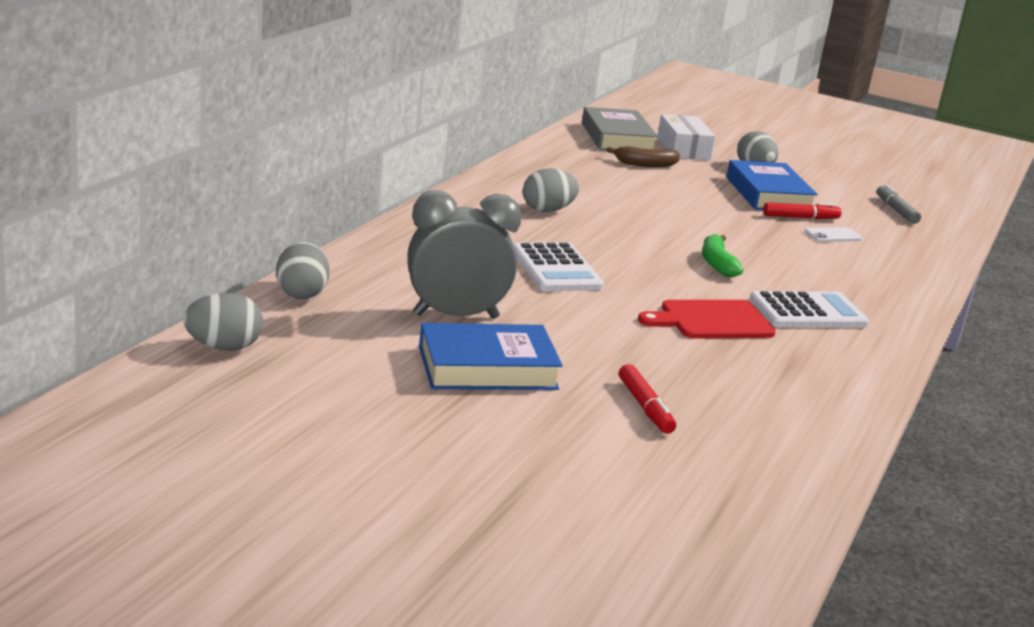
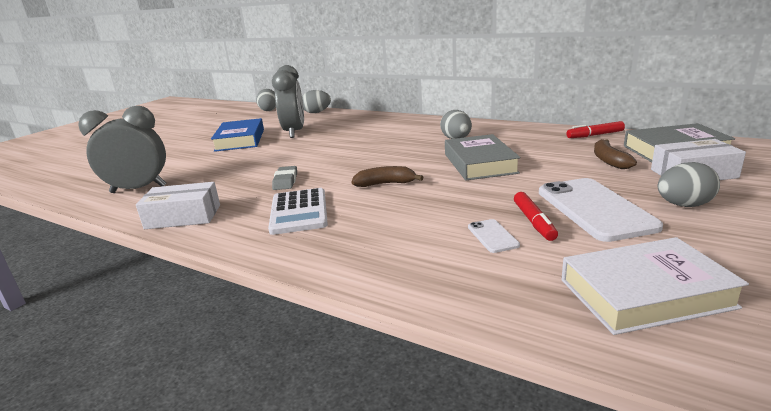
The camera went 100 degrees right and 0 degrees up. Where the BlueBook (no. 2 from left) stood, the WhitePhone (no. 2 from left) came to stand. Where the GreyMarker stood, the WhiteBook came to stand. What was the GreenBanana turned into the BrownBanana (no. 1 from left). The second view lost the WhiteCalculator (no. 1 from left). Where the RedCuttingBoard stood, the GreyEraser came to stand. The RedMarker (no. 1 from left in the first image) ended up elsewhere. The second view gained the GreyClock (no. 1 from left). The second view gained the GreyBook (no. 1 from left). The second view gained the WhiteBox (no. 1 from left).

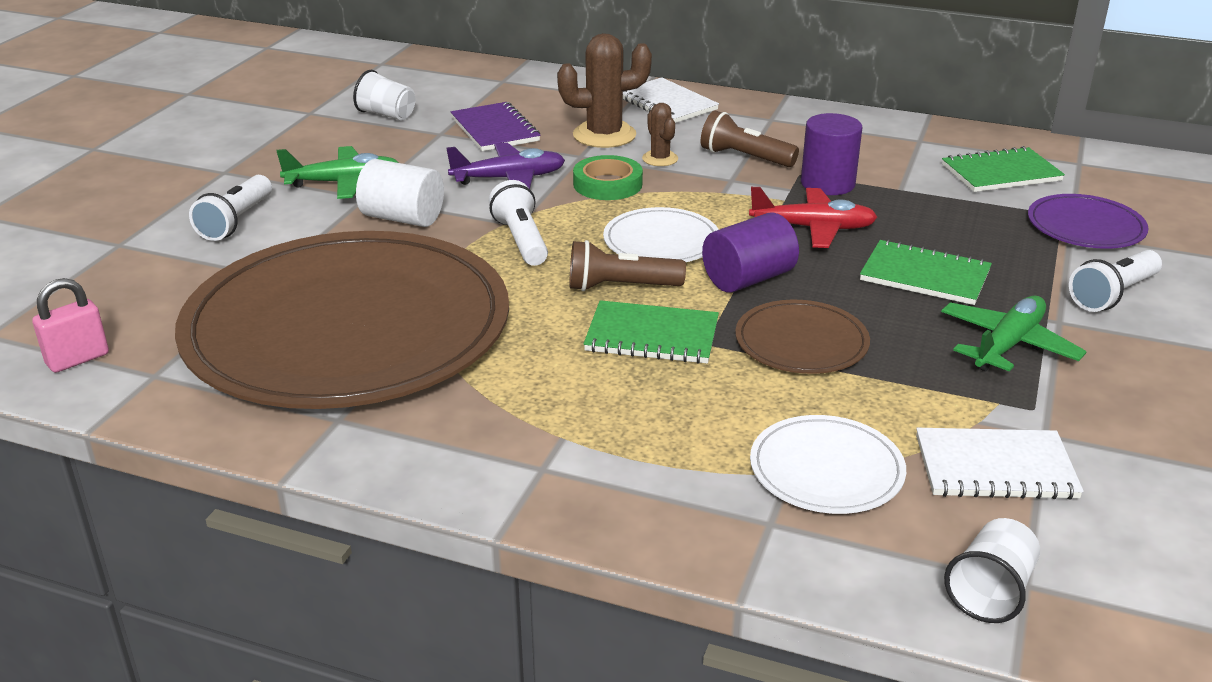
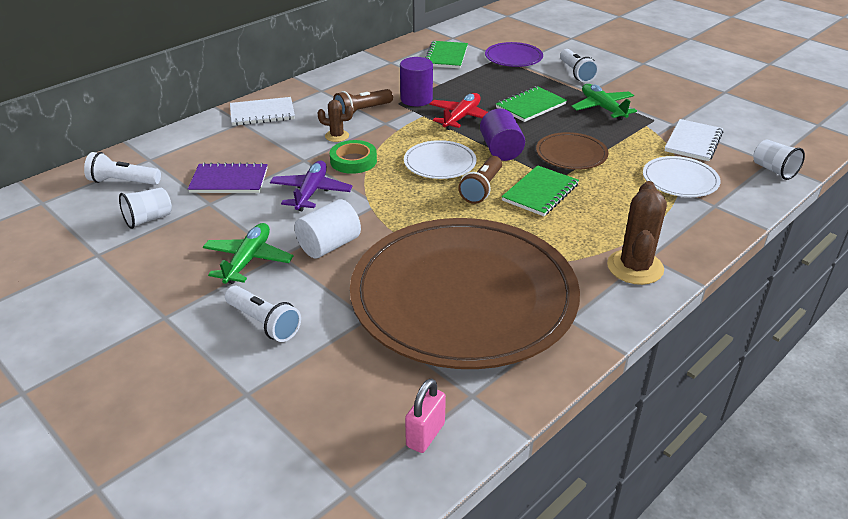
The camera went 65 degrees left and 5 degrees up. The BrownCactus (no. 1 from left in the first image) ended up elsewhere. The WhiteFlashlight (no. 2 from left in the first image) ended up elsewhere. The PinkPadlock ended up facing another way, 45 degrees clockwise from before.

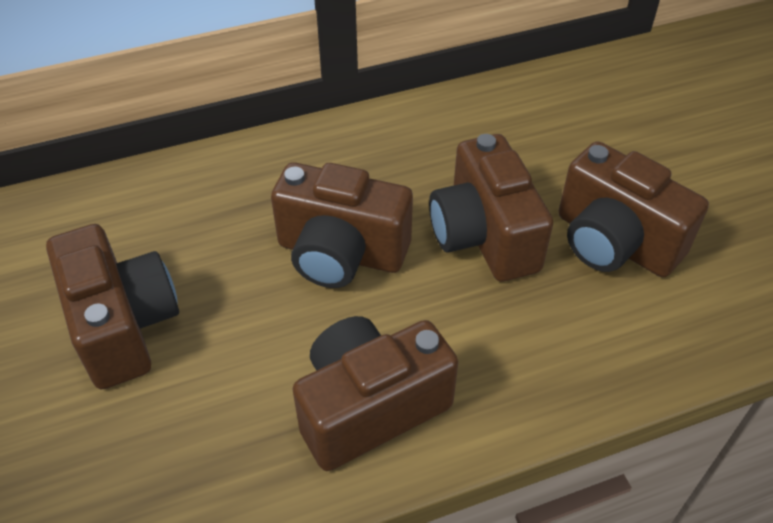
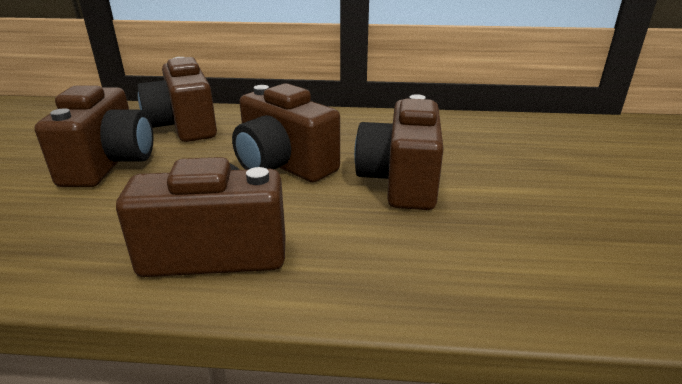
The camera went 25 degrees right and 20 degrees down. The BrownCamera (no. 5 from left in the first image) ended up elsewhere.

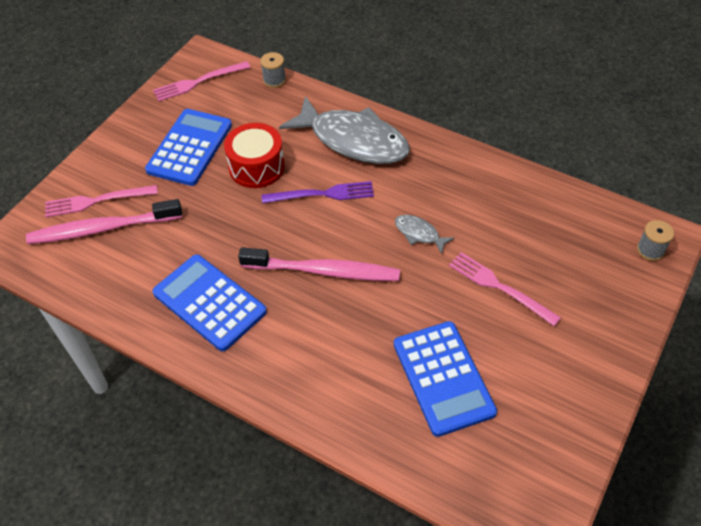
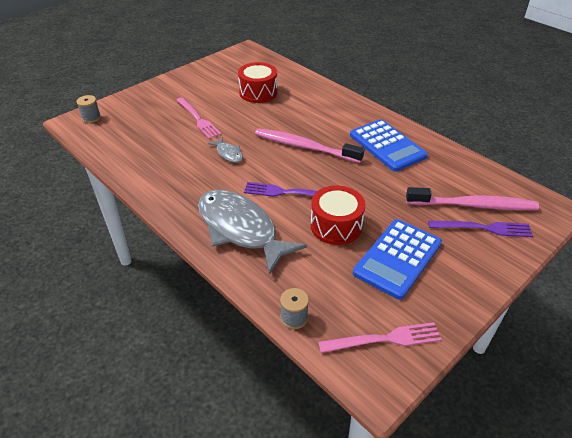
The camera went 165 degrees left and 10 degrees down. What was the PinkFork (no. 1 from left) turned into the PurpleFork (no. 2 from left). Where the BlueCalculator (no. 3 from left) stood, the RedDrum (no. 1 from left) came to stand.

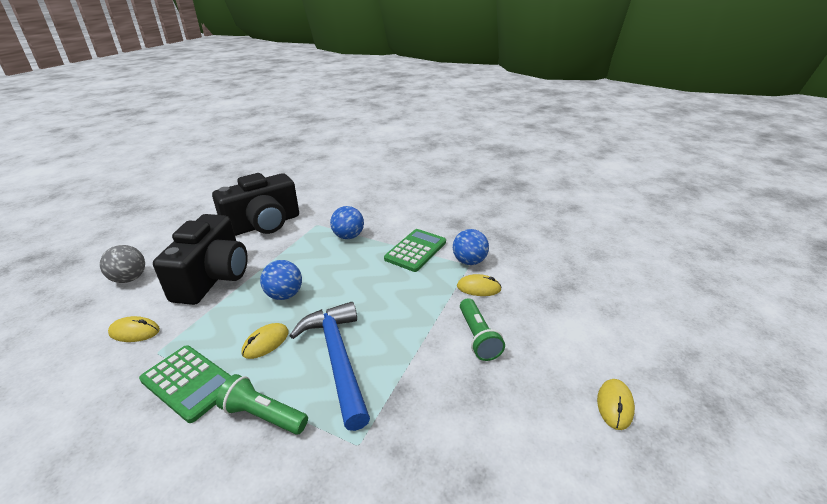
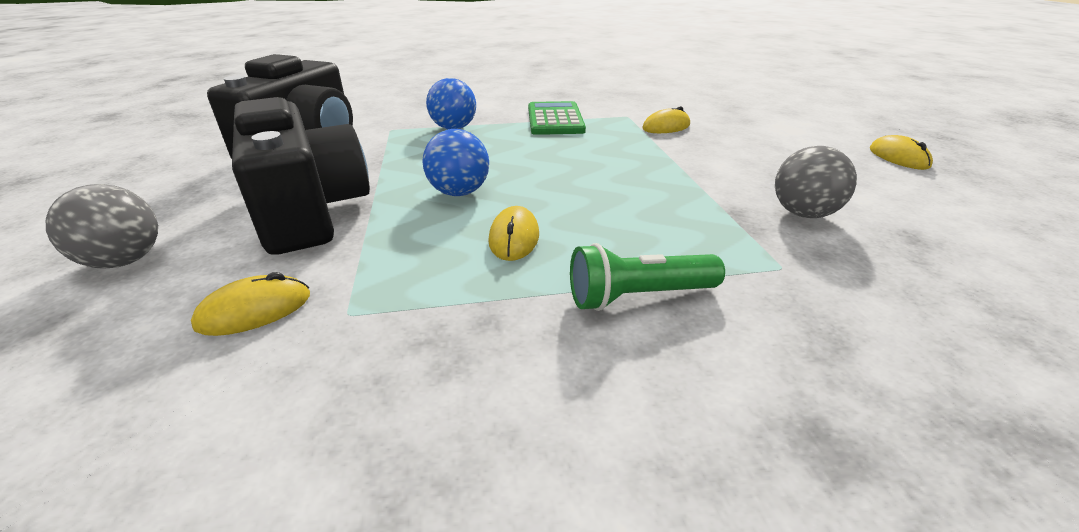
The camera went 35 degrees left and 0 degrees up. The second view lost the BlueBall (no. 3 from left). The second view lost the GreenFlashlight (no. 2 from left). The second view lost the BlueHammer. The second view lost the GreenCalculator (no. 1 from left). The second view gained the GreyBall (no. 2 from left).

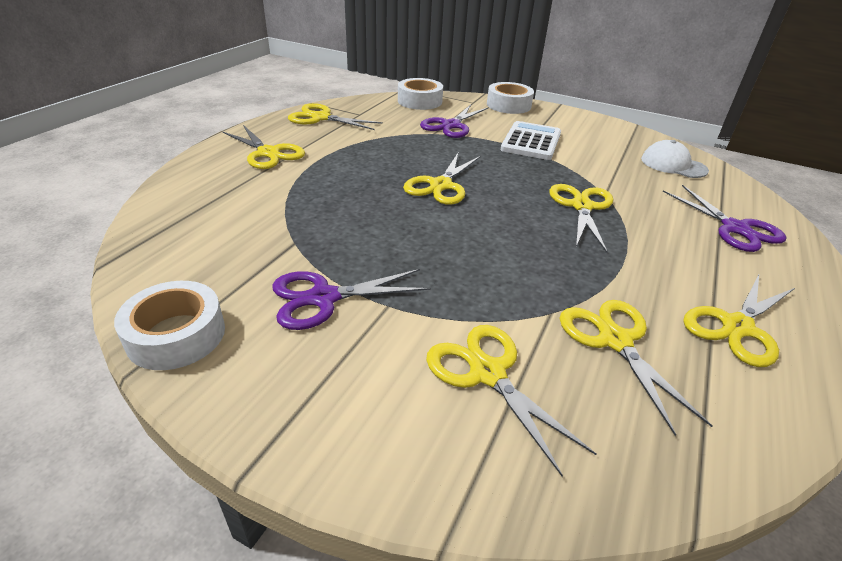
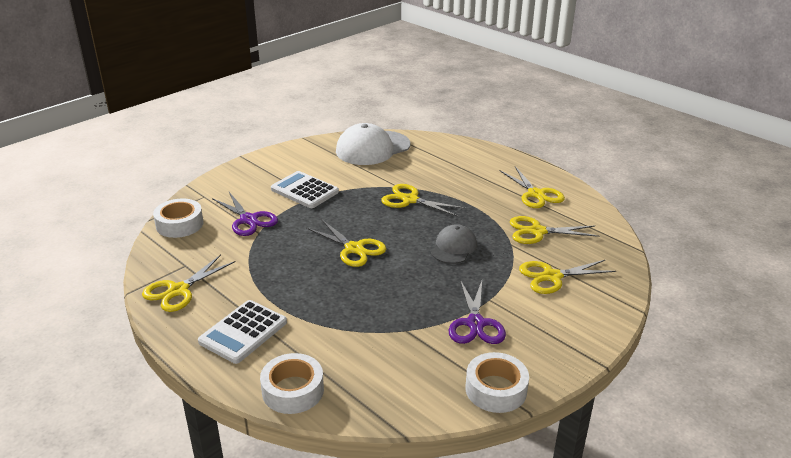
The camera went 70 degrees left and 5 degrees down. The WhiteTape (no. 3 from left in the first image) ended up elsewhere. Where the YellowScissors (no. 1 from left) stood, the WhiteCalculator (no. 1 from left) came to stand. The size of the WhiteCap changed by a factor of 1.71. The second view lost the PurpleScissors (no. 3 from left). The second view gained the GreyCap.

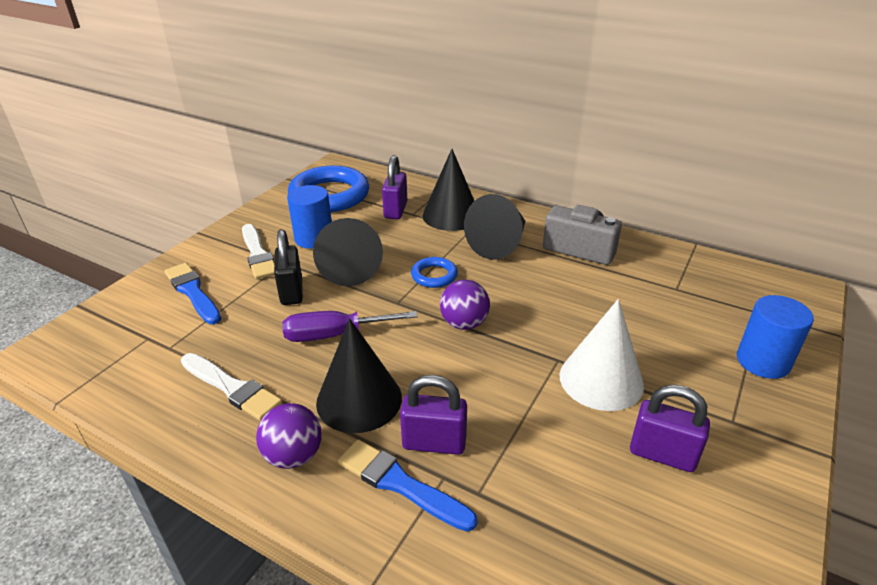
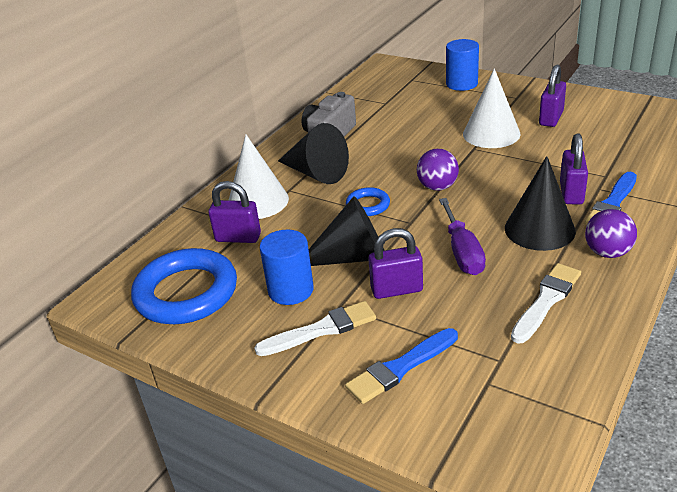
The camera went 85 degrees left and 0 degrees up. What was the BlackCone (no. 3 from left) turned into the WhiteCone (no. 1 from left). What was the BlackPadlock turned into the PurplePadlock (no. 2 from left).

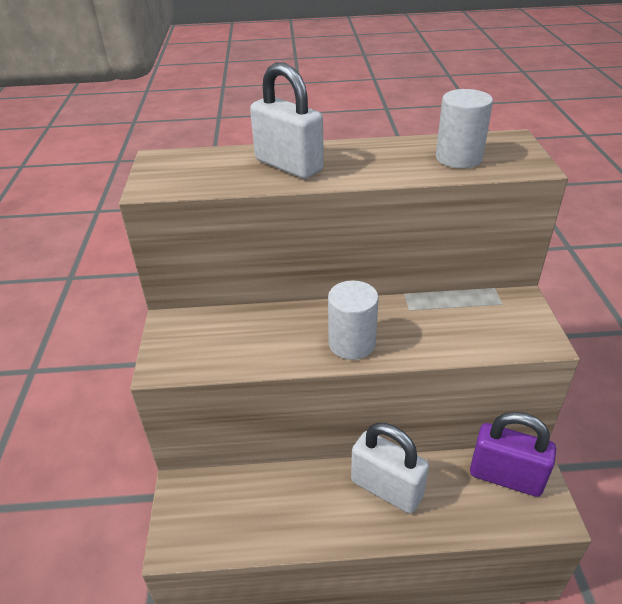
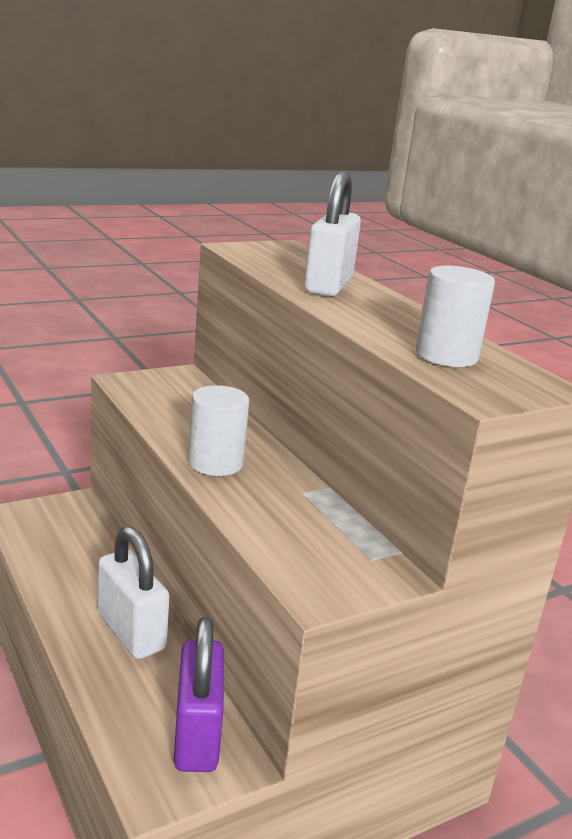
The camera went 60 degrees right and 15 degrees down. The WhitePadlock (no. 2 from left in the first image) ended up facing another way, 45 degrees counterclockwise from before.

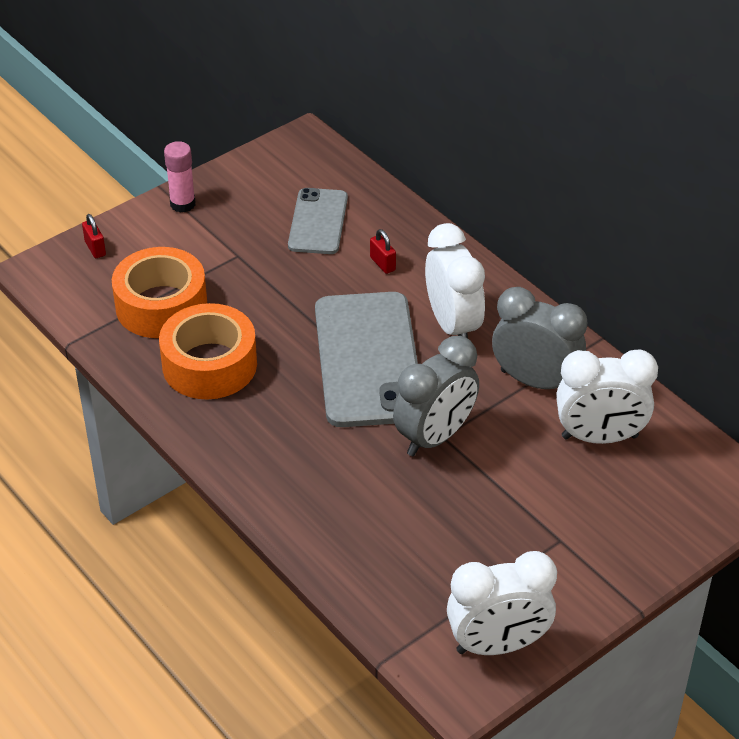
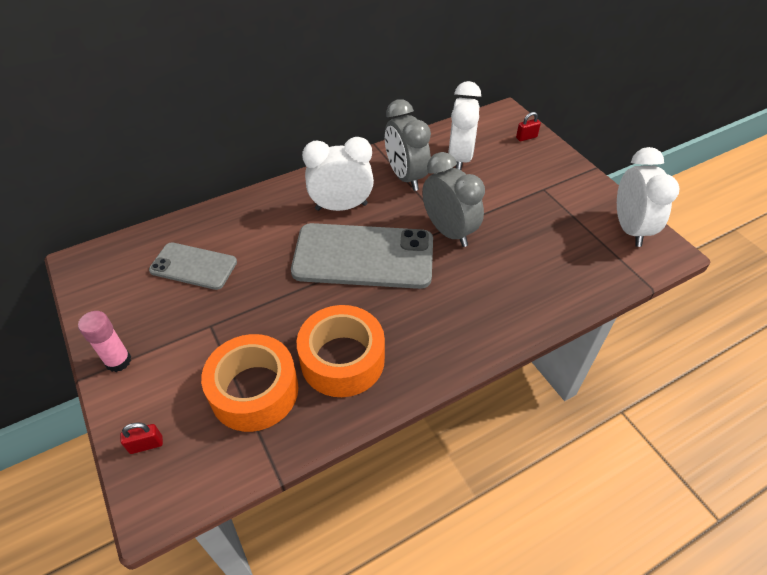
The camera went 80 degrees left and 5 degrees up. The RedPadlock (no. 2 from left) ended up elsewhere. The GreyClock (no. 2 from left in the first image) ended up facing another way, 60 degrees counterclockwise from before.

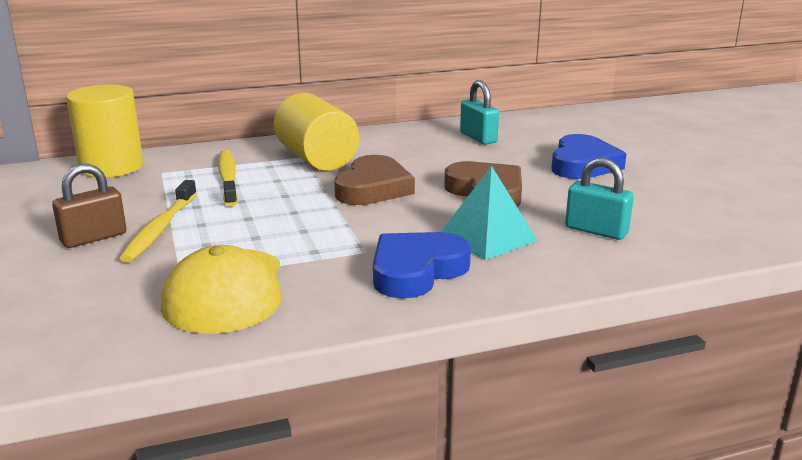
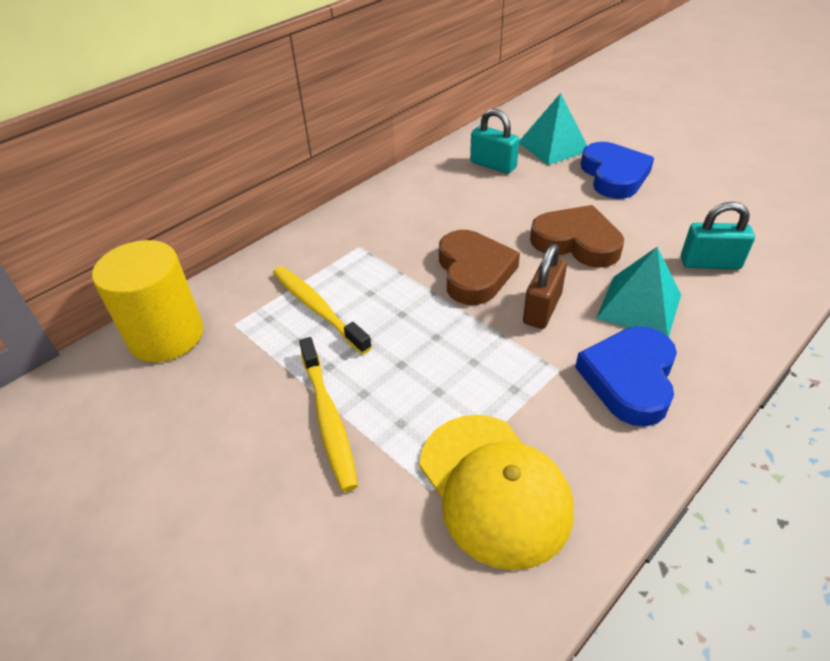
The camera went 25 degrees left and 20 degrees up. The second view lost the YellowCylinder (no. 2 from left). The BrownPadlock ended up elsewhere. The second view gained the TurquoisePyramid (no. 1 from left).

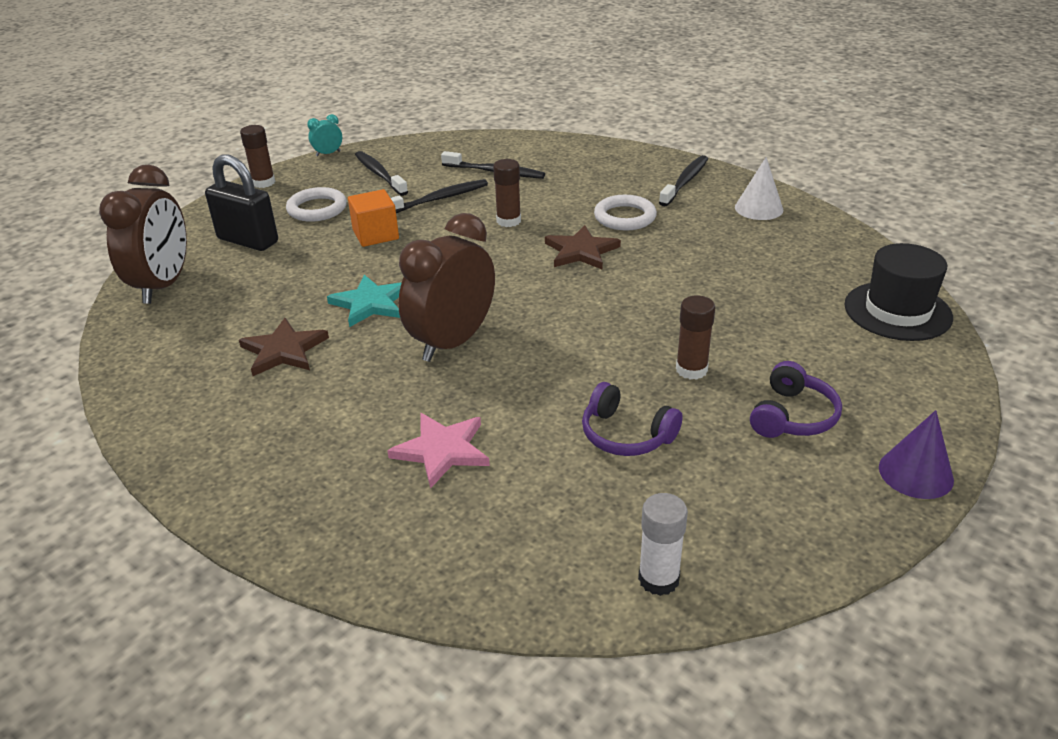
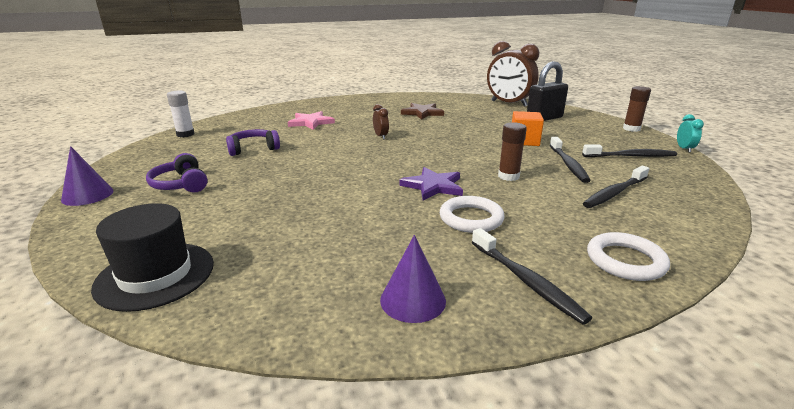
The camera went 120 degrees right and 10 degrees down. What was the WhiteCone turned into the PurpleCone (no. 2 from left). The WhiteRing (no. 1 from left in the first image) ended up elsewhere. The size of the BrownClock (no. 2 from left in the first image) changed by a factor of 0.42. What was the BrownStar (no. 2 from left) turned into the PurpleStar. The second view lost the TurquoiseStar. The second view lost the BrownGlueStick (no. 3 from left).

